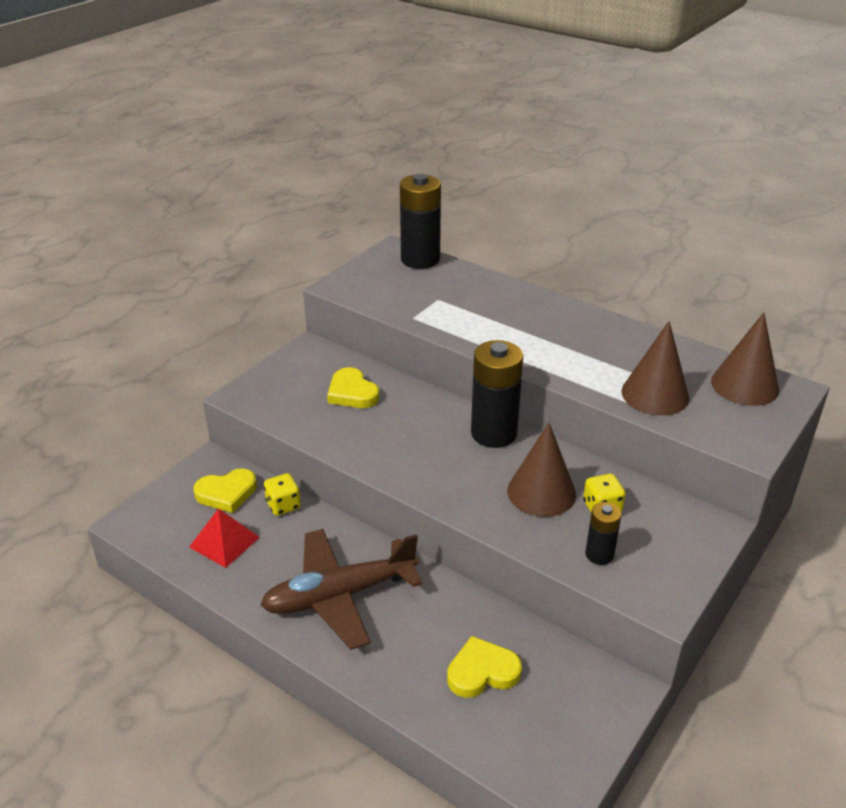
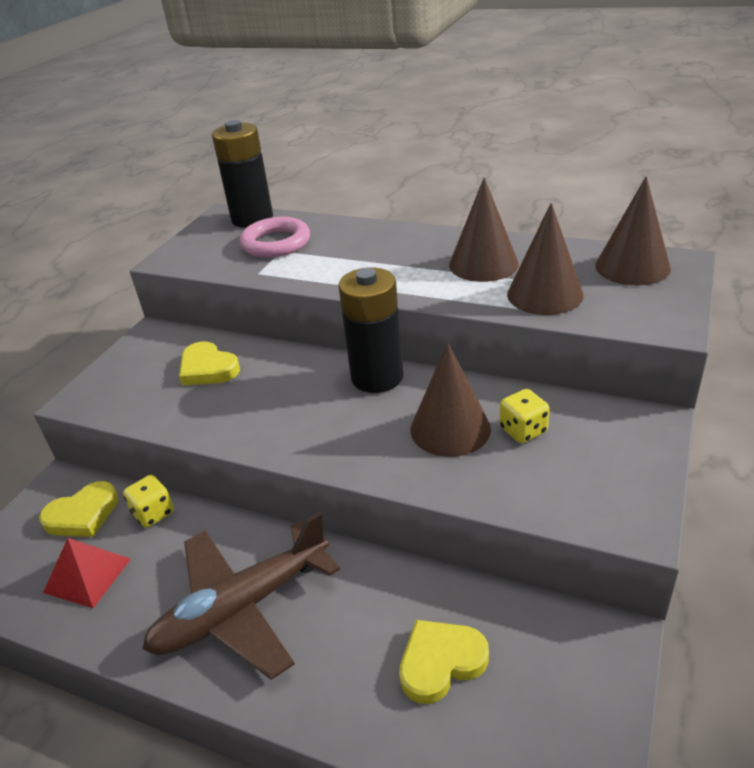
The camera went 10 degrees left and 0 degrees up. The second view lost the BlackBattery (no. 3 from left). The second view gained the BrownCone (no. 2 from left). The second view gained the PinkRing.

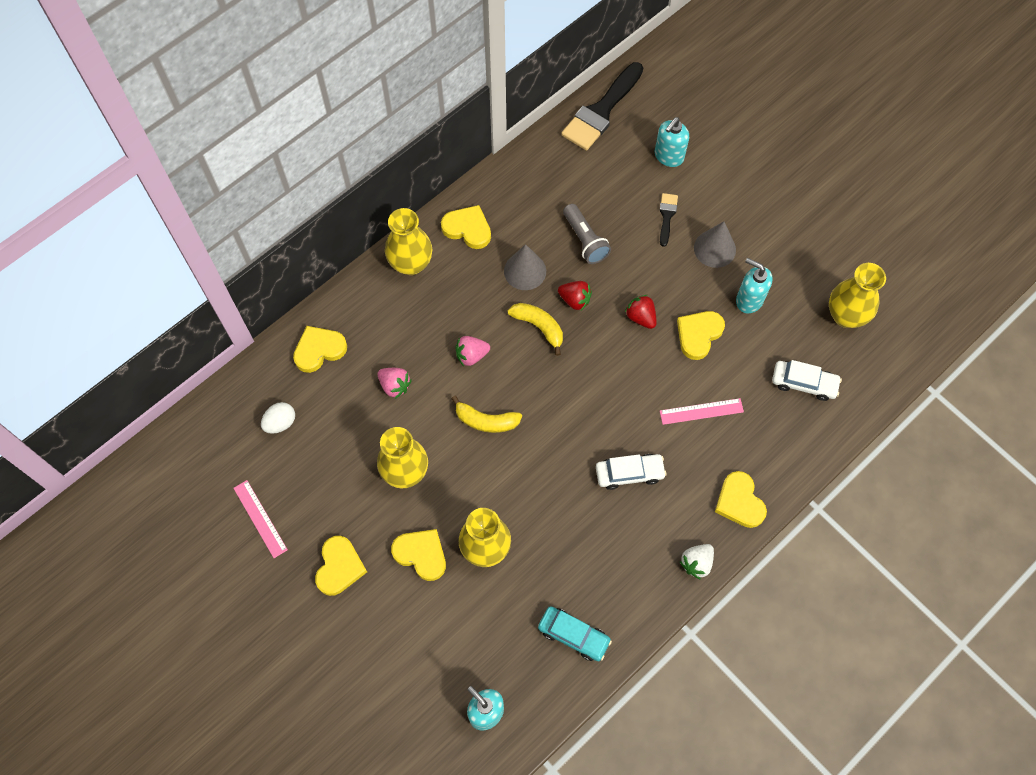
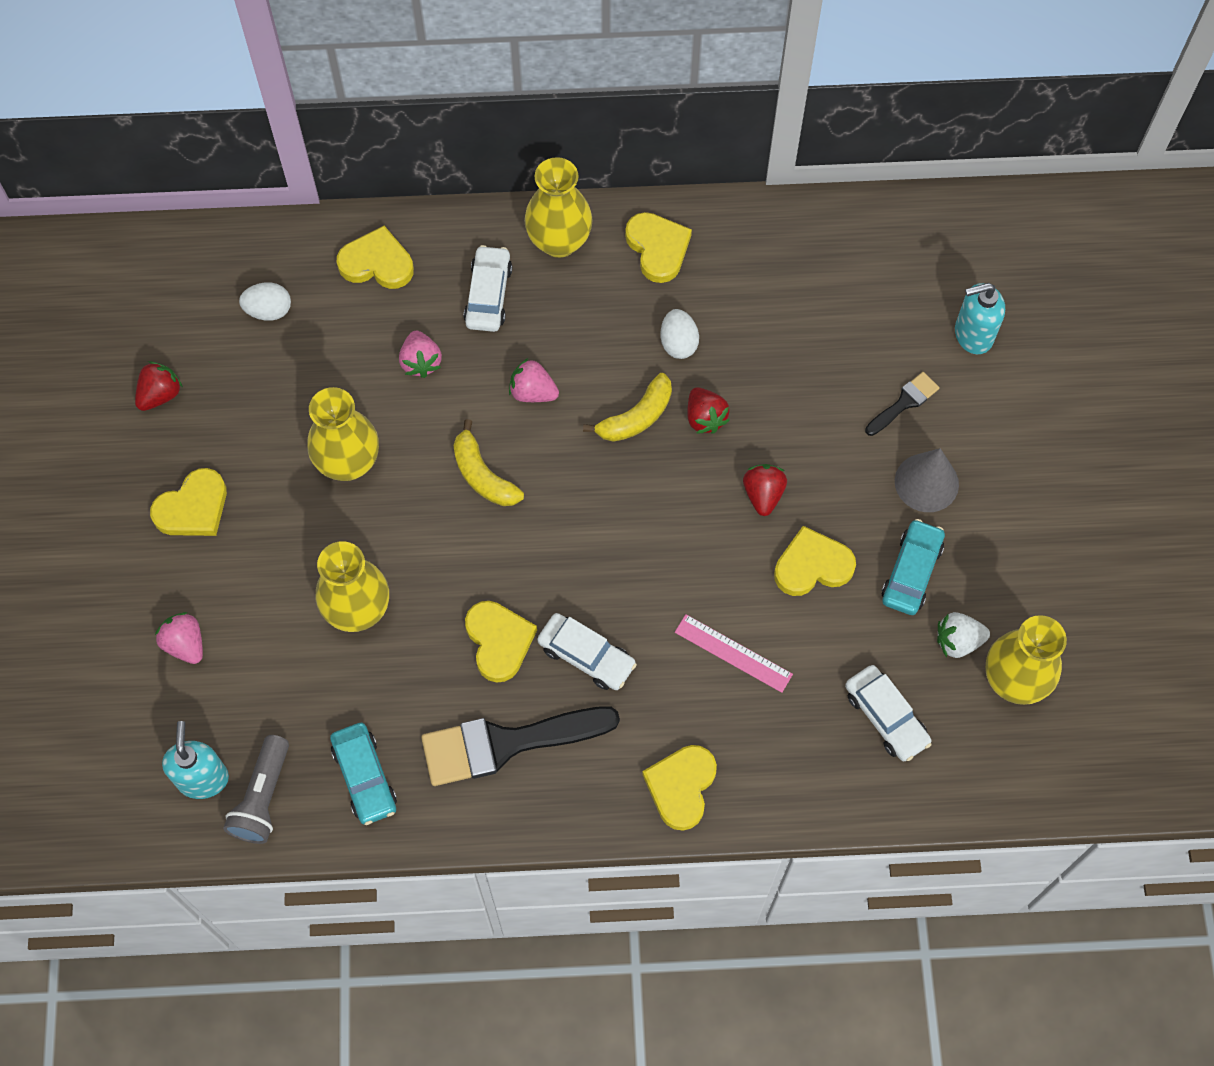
The camera went 40 degrees right and 0 degrees up. The BlackBrush (no. 1 from left) ended up elsewhere. The GreyFlashlight ended up elsewhere. Where the GreyCone (no. 1 from left) stood, the WhiteEgg (no. 2 from left) came to stand. Where the TurquoiseSoapDispenser (no. 3 from left) stood, the TurquoiseCar (no. 2 from left) came to stand. The YellowBanana (no. 2 from left) ended up facing another way, 60 degrees clockwise from before. Where the PinkRuler (no. 1 from left) stood, the RedStrawberry (no. 1 from left) came to stand. The YellowHeart (no. 3 from left) ended up elsewhere. The WhiteStrawberry ended up elsewhere. The second view gained the WhiteCar (no. 1 from left). The second view gained the PinkStrawberry (no. 1 from left).

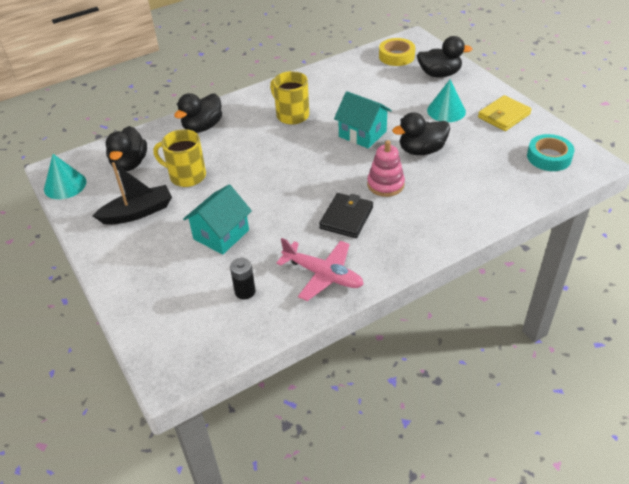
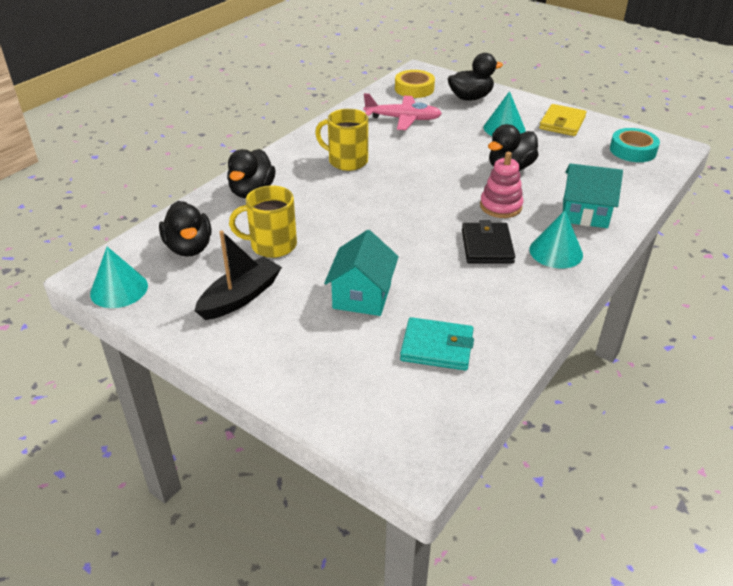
The camera went 25 degrees left and 5 degrees down. The TurquoiseHouse (no. 2 from left) ended up elsewhere. The PinkPlane ended up elsewhere. Where the BlackBattery stood, the TurquoiseWallet came to stand. The second view gained the TurquoiseCone (no. 3 from left).

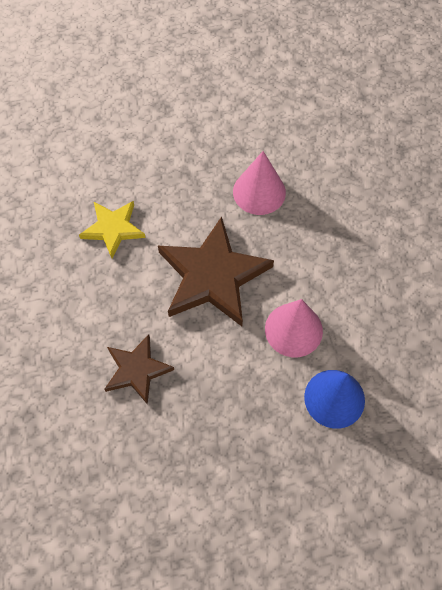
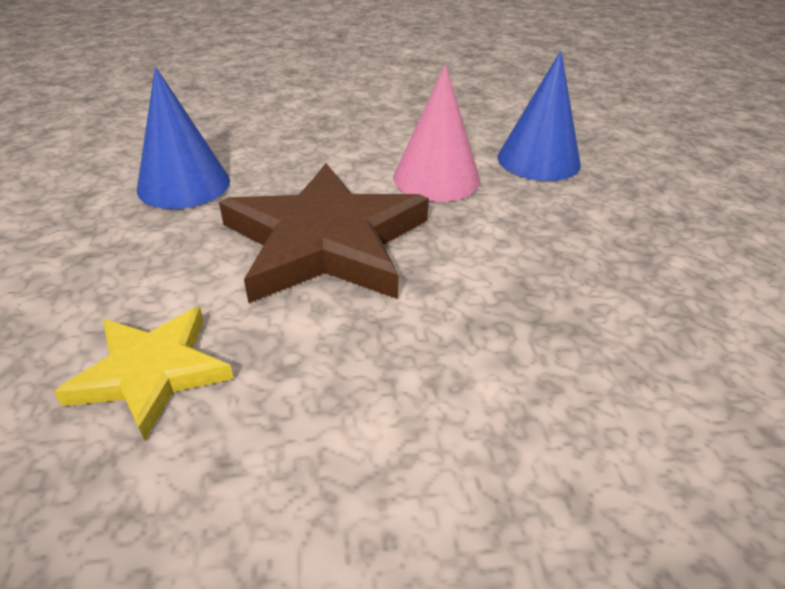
The camera went 85 degrees left and 25 degrees down. What was the PinkCone (no. 1 from left) turned into the BlueCone (no. 1 from left). The second view lost the BrownStar (no. 1 from left).

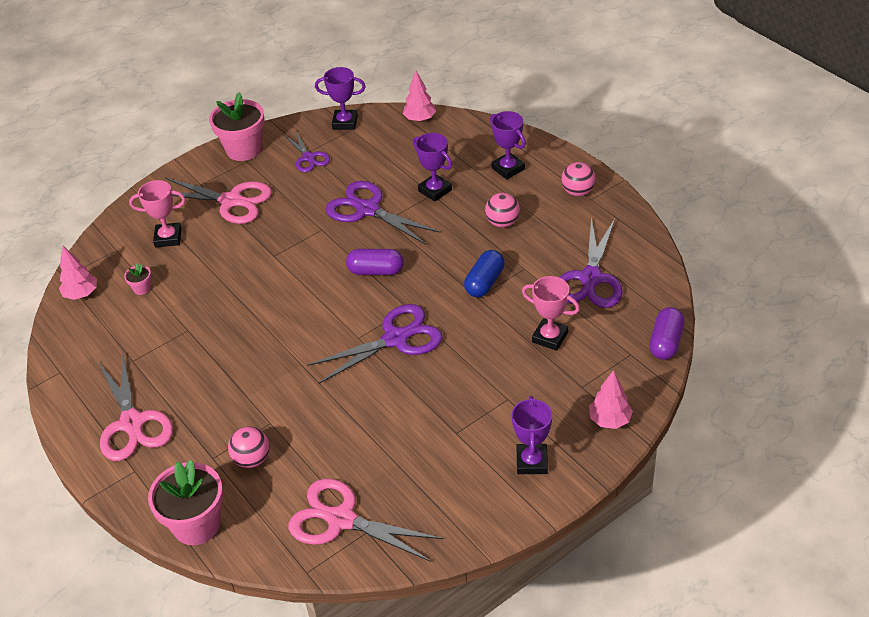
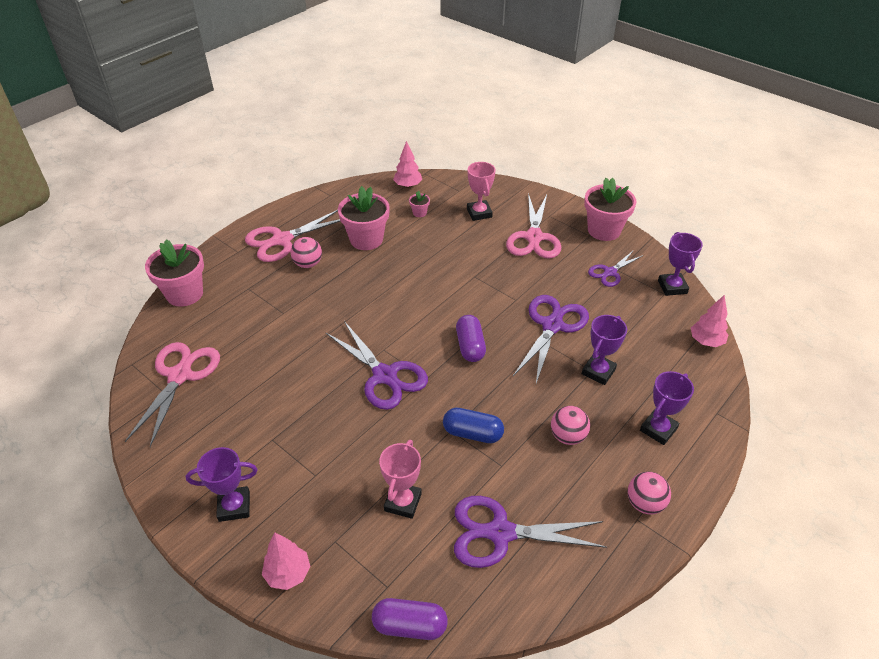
The camera went 75 degrees right and 0 degrees up. The PinkBall (no. 1 from left) ended up elsewhere. The second view gained the PinkFlowerPot (no. 2 from left).

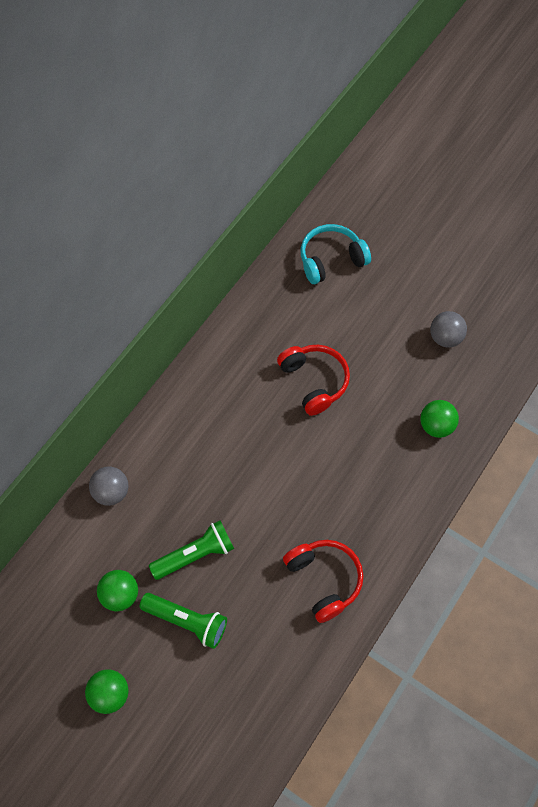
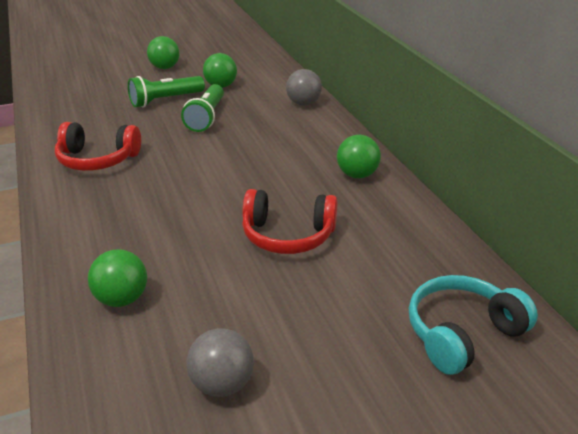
The camera went 125 degrees right and 30 degrees down. The TurquoiseHeadphones ended up facing another way, 135 degrees counterclockwise from before. The second view gained the GreenBall (no. 4 from left).

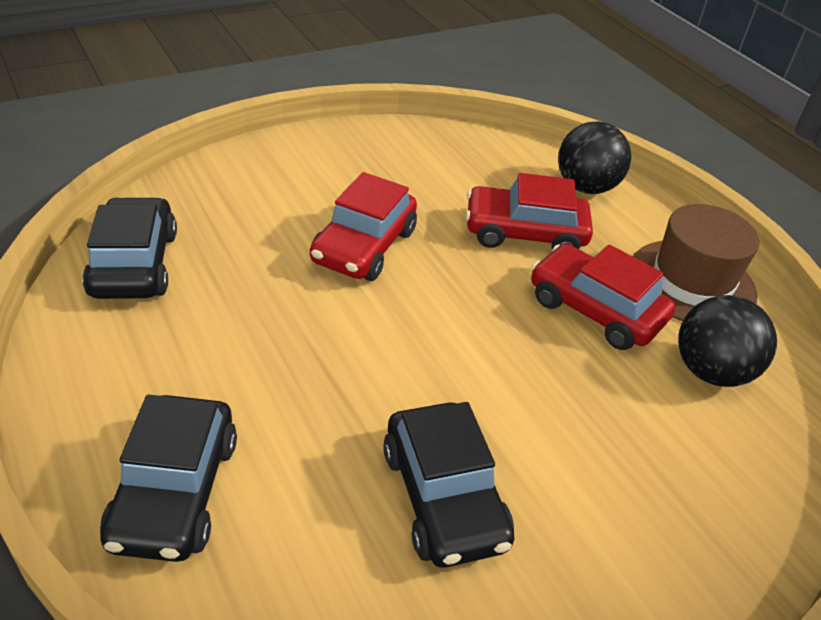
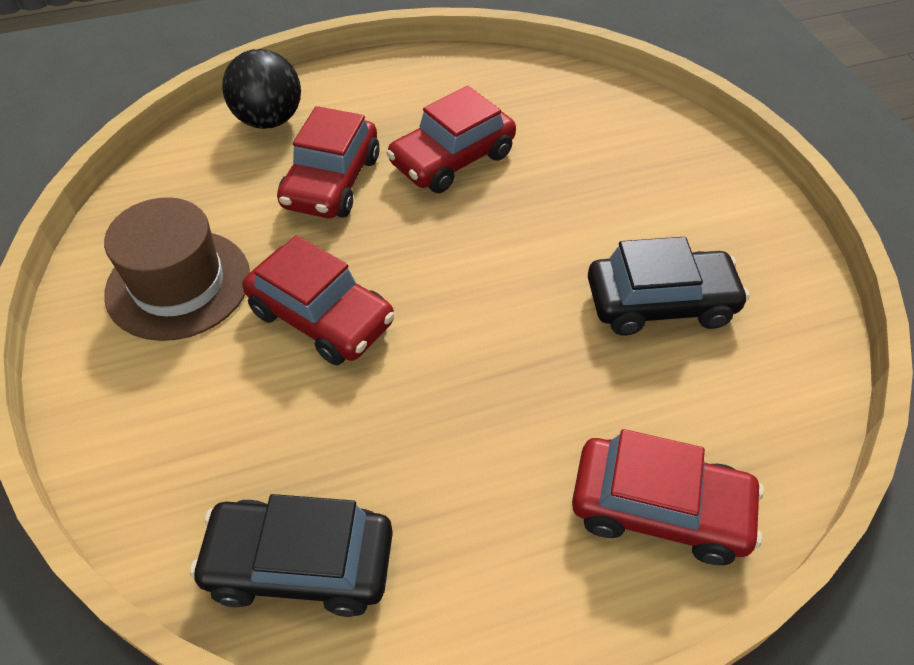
The camera went 75 degrees left and 10 degrees up. The BrownHat ended up elsewhere. The second view lost the BlackBall (no. 2 from left). What was the BlackCar (no. 2 from left) turned into the RedCar (no. 4 from left).

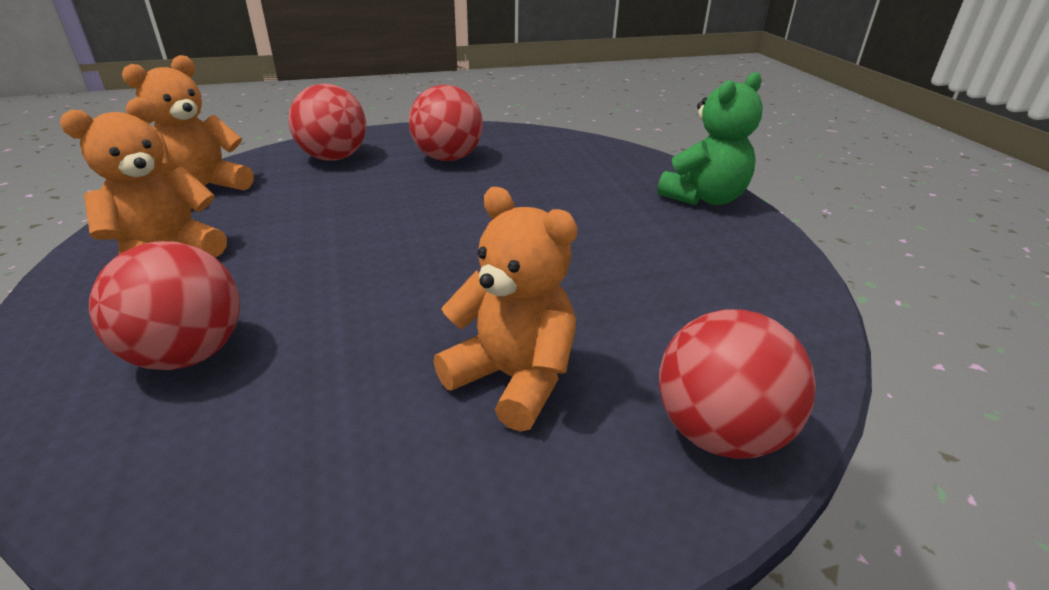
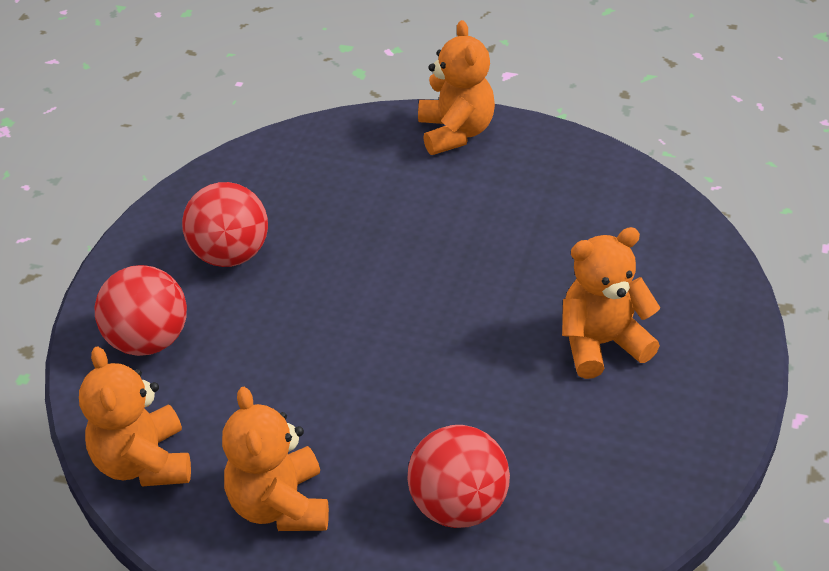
The camera went 55 degrees left and 10 degrees up. What was the GreenTeddyBear turned into the OrangeTeddyBear (no. 3 from left). The second view lost the RedBall (no. 4 from left).

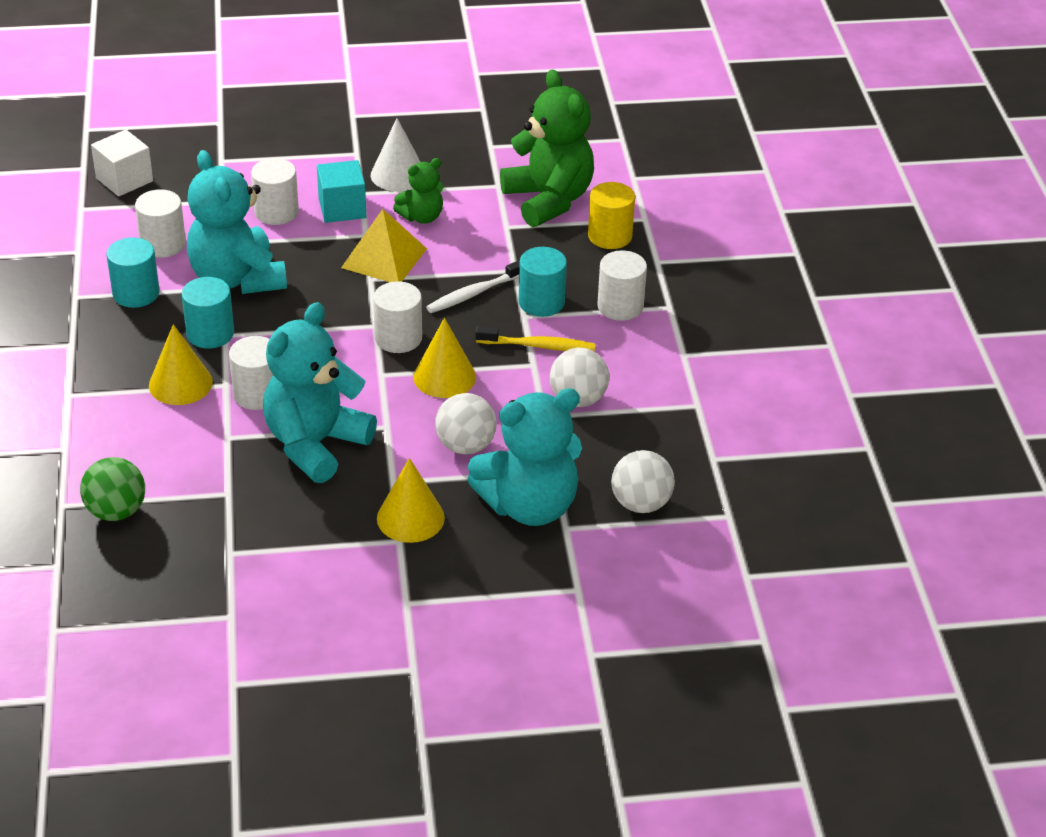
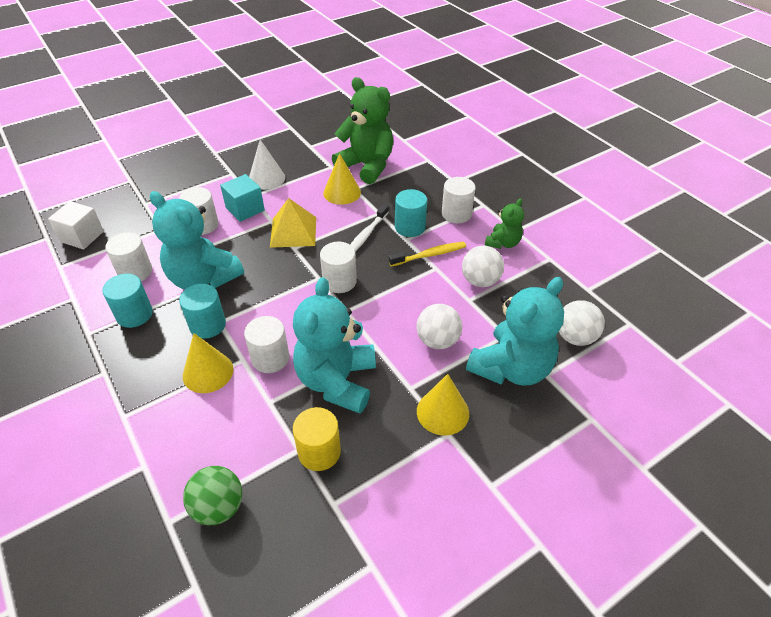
The camera went 25 degrees left and 5 degrees up. The GreenTeddyBear (no. 1 from left in the first image) ended up elsewhere. The YellowCylinder ended up elsewhere. The YellowCone (no. 3 from left in the first image) ended up elsewhere.

